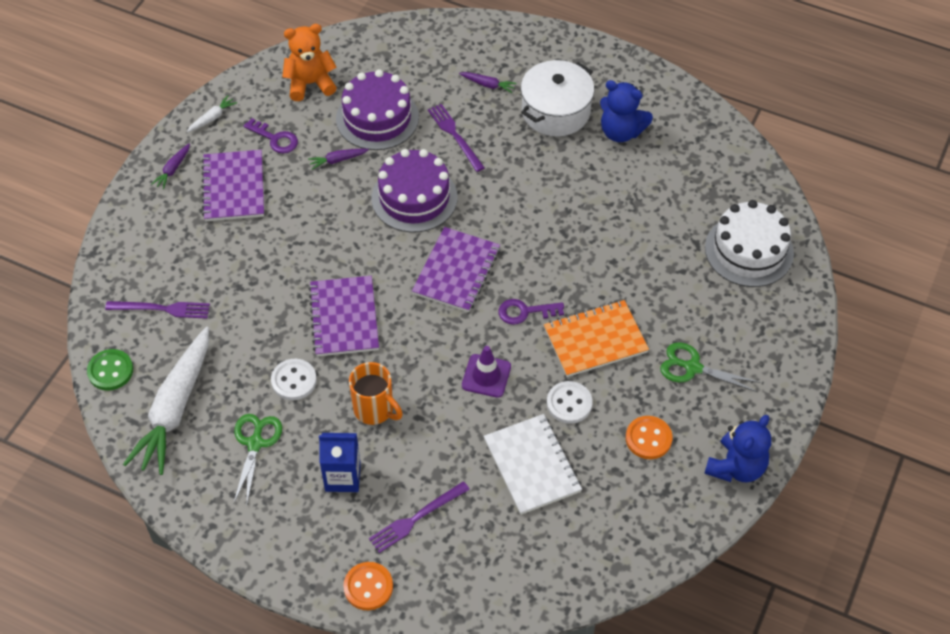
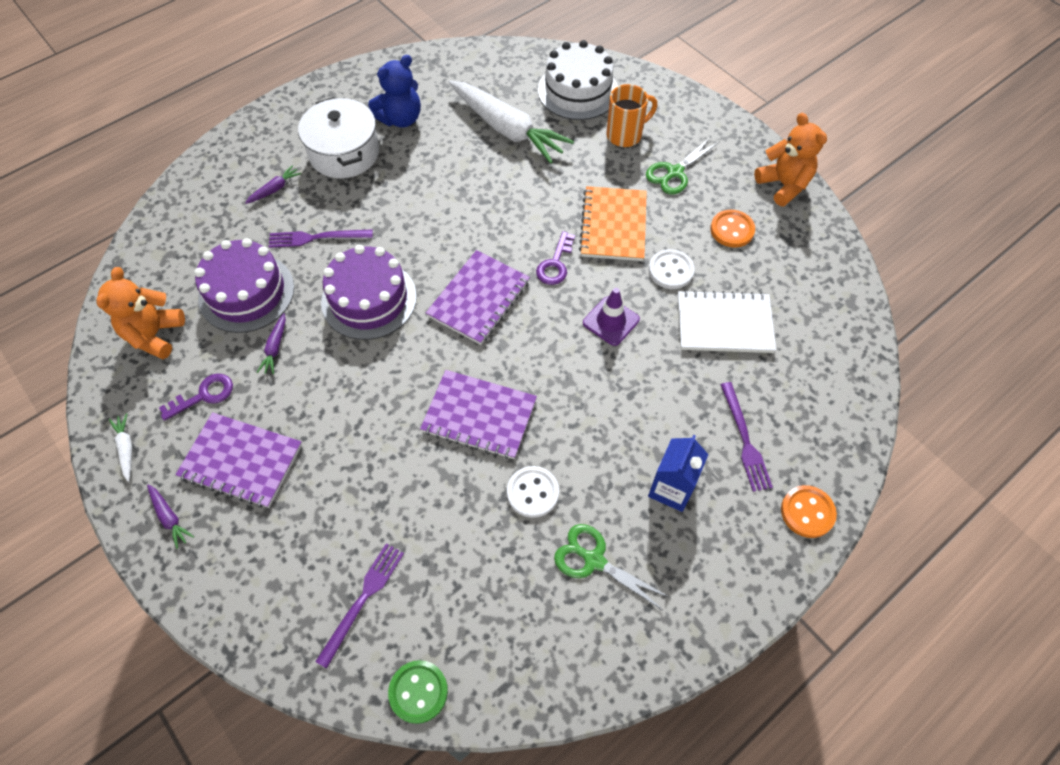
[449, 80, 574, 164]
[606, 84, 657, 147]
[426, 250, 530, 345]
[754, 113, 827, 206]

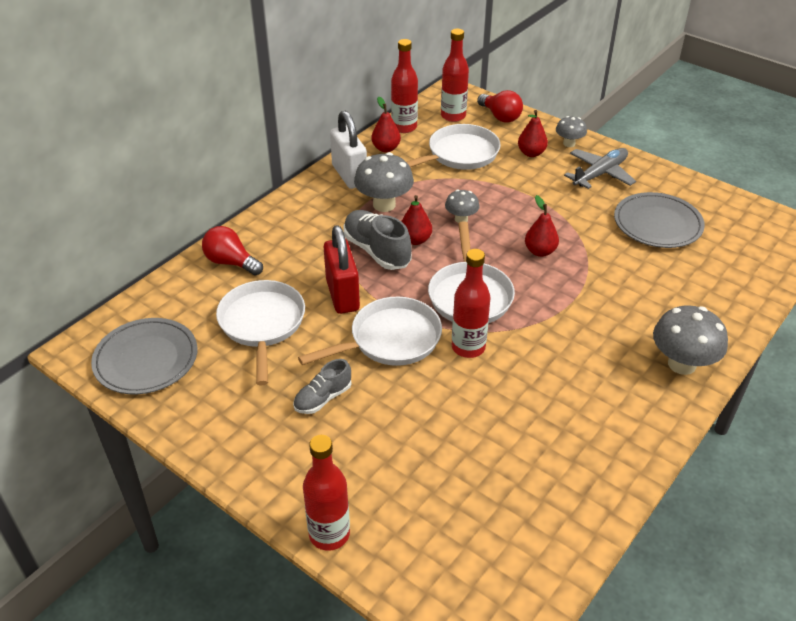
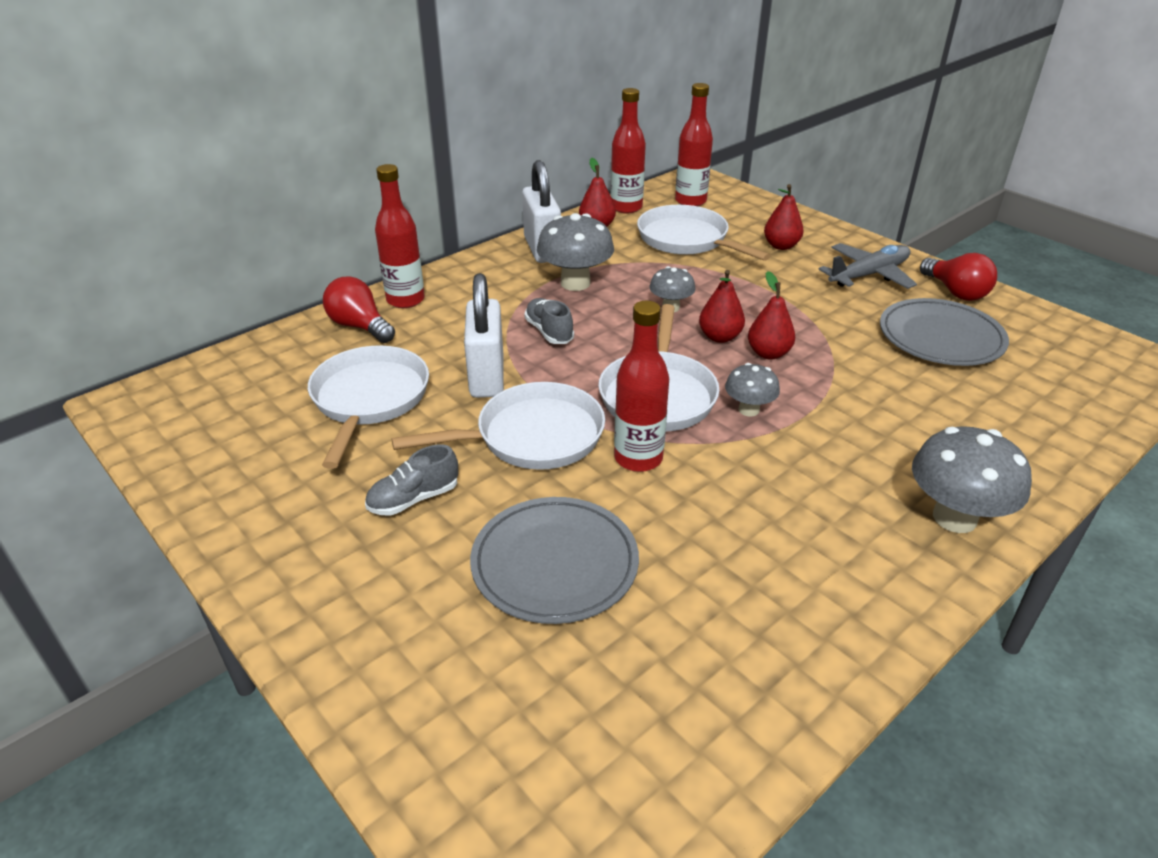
[470, 497, 639, 624]
[375, 164, 425, 308]
[464, 273, 504, 398]
[524, 298, 574, 344]
[699, 270, 745, 343]
[637, 205, 771, 261]
[920, 253, 997, 301]
[725, 363, 780, 417]

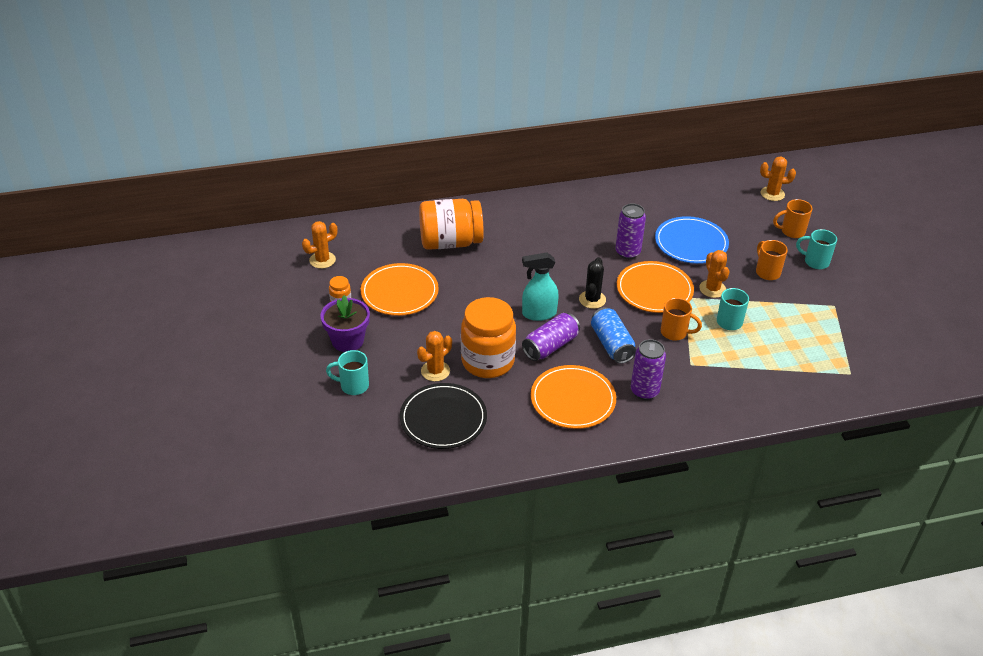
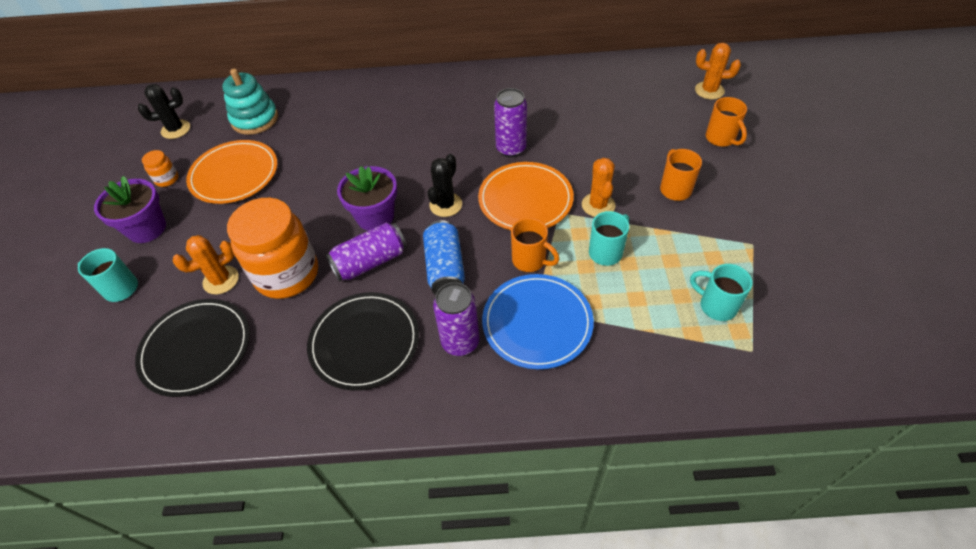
[138, 84, 190, 139]
[419, 199, 484, 250] (first image)
[337, 166, 397, 231]
[307, 292, 419, 391]
[482, 274, 594, 369]
[706, 97, 747, 147]
[690, 264, 753, 321]
[222, 69, 278, 135]

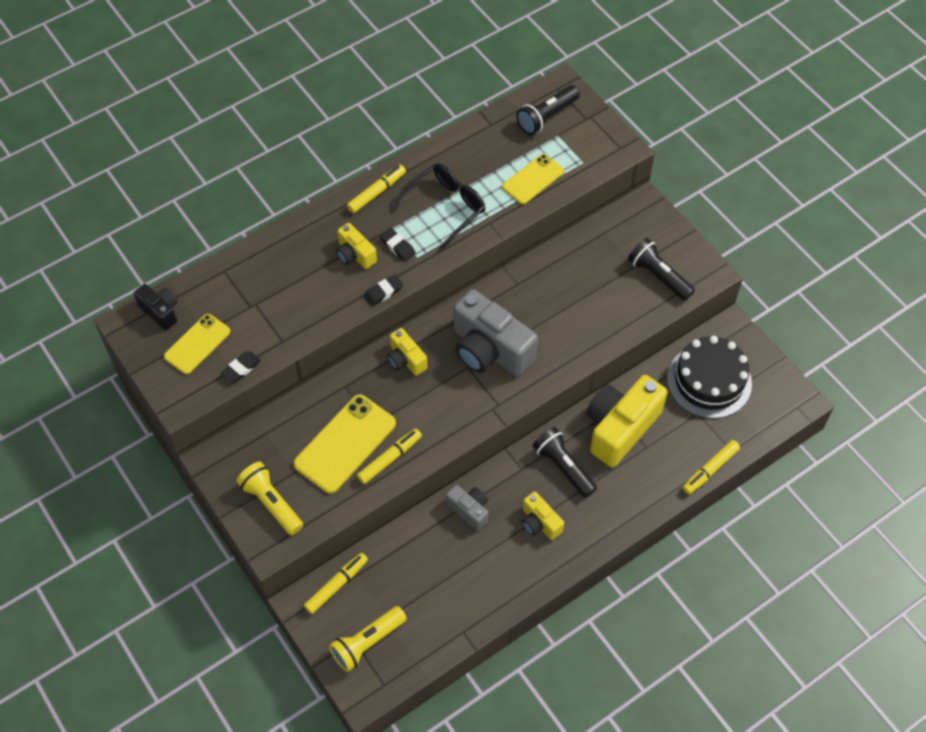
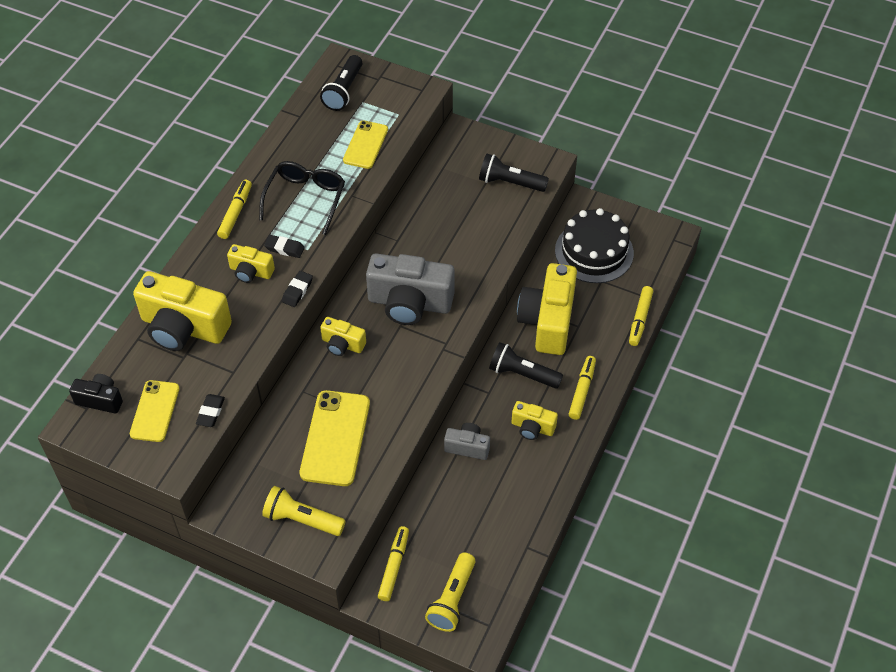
[569, 356, 596, 420]
[133, 271, 232, 351]

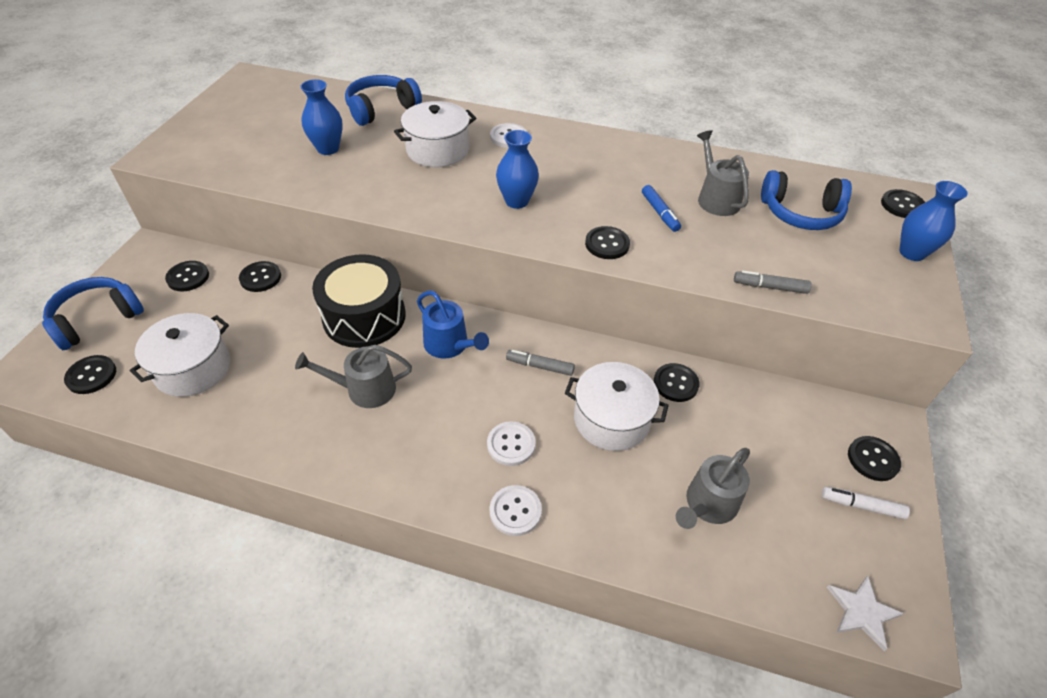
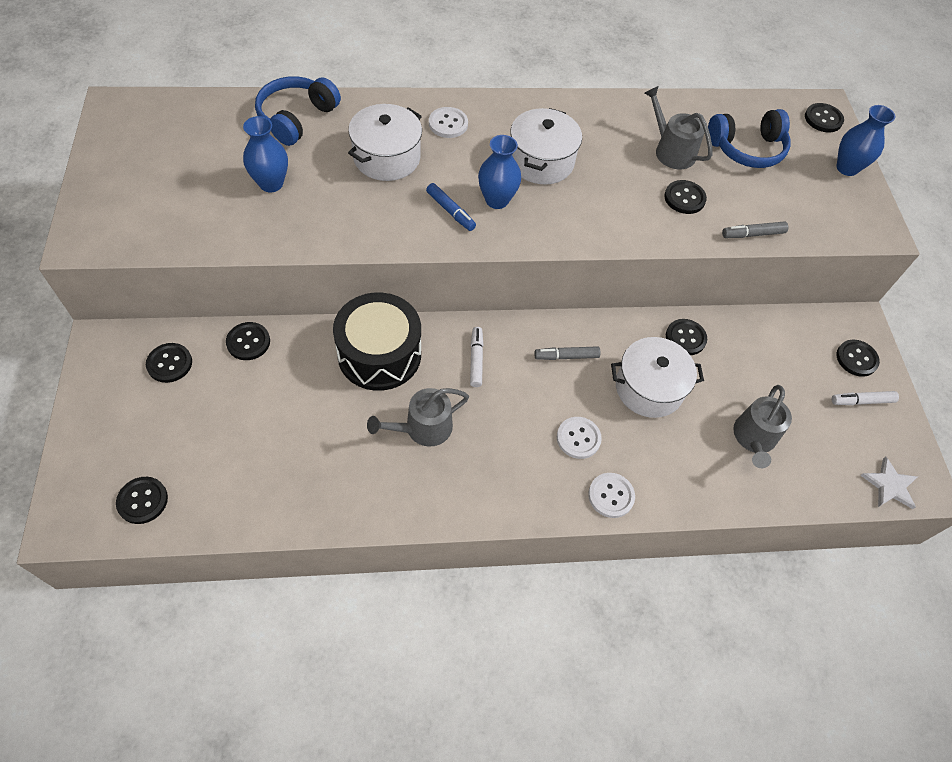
[42, 277, 144, 350] (first image)
[510, 108, 582, 184]
[470, 327, 484, 387]
[664, 180, 707, 214]
[426, 183, 476, 231]

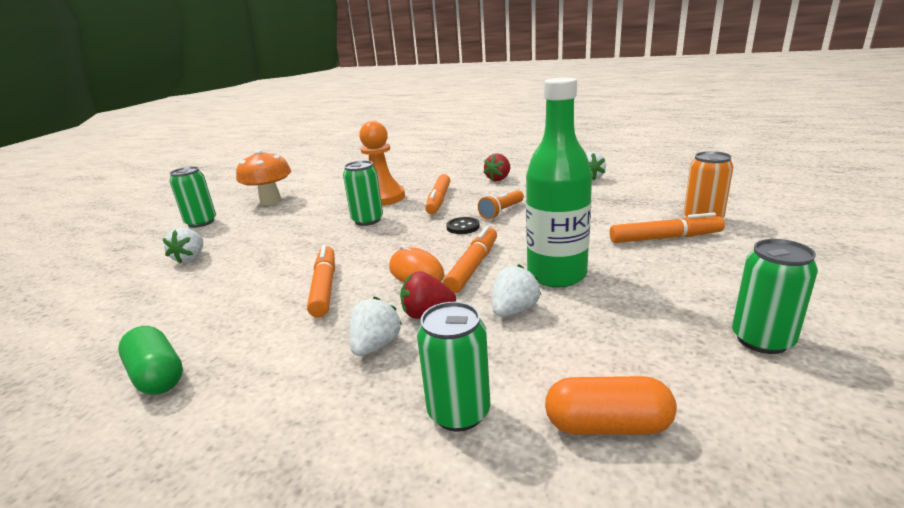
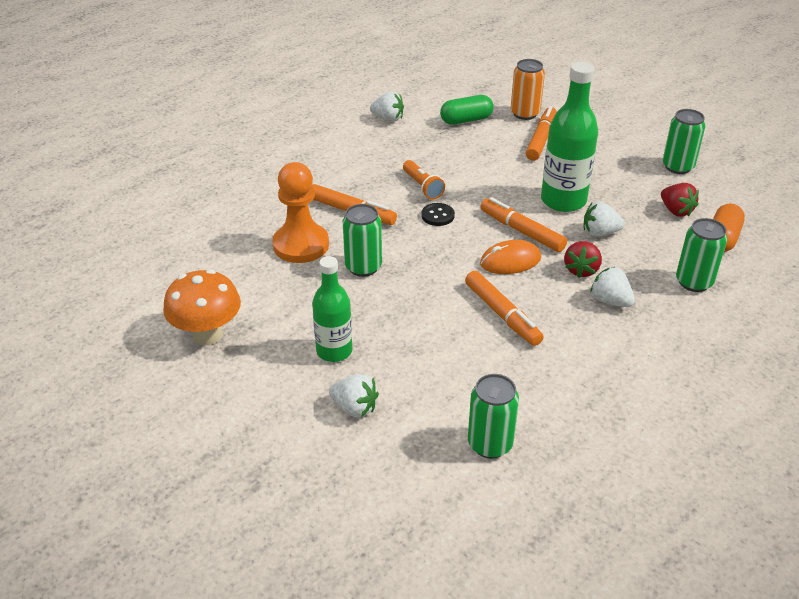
[440, 95, 493, 125]
[468, 374, 519, 458]
[465, 271, 544, 346]
[661, 183, 699, 217]
[584, 202, 625, 237]
[312, 256, 352, 362]

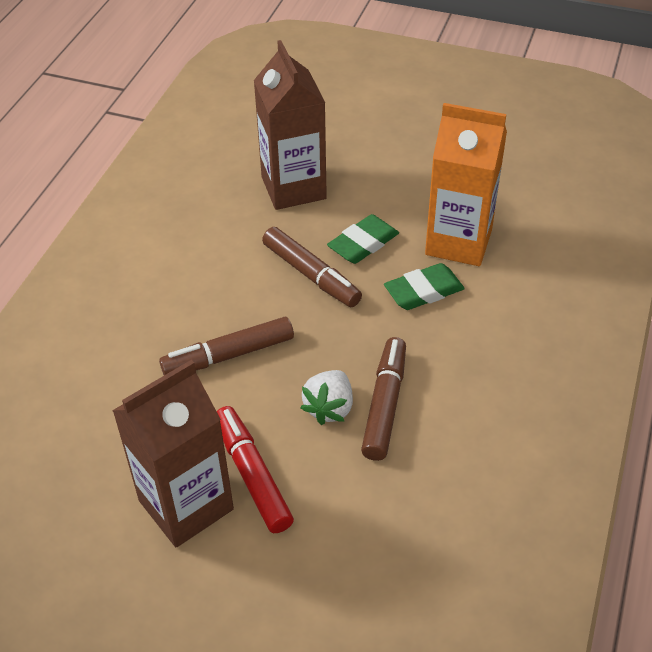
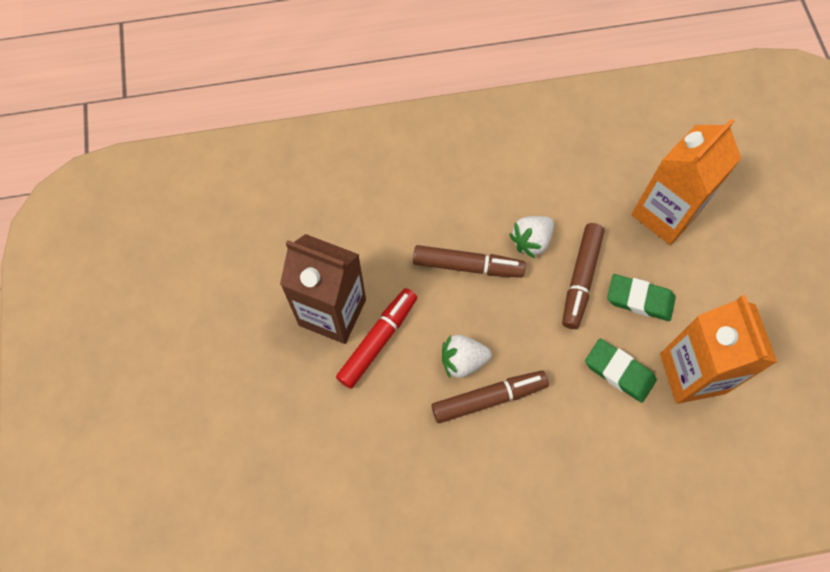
[413, 245, 526, 278]
[631, 118, 741, 245]
[509, 216, 554, 259]

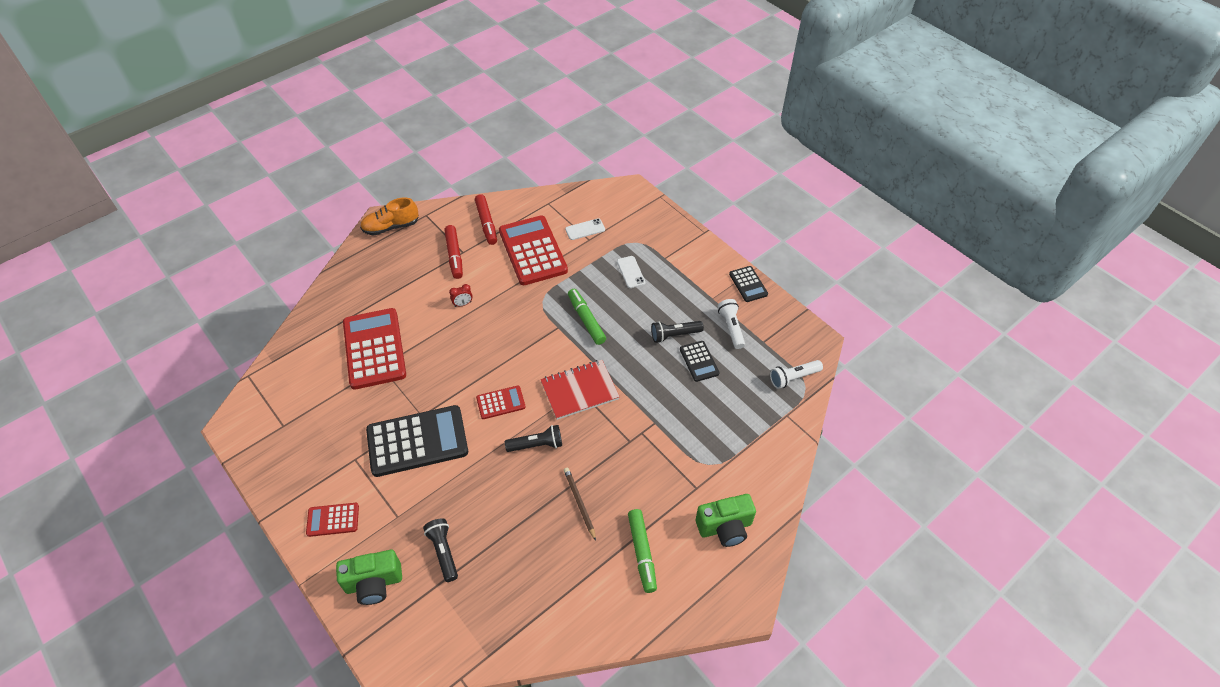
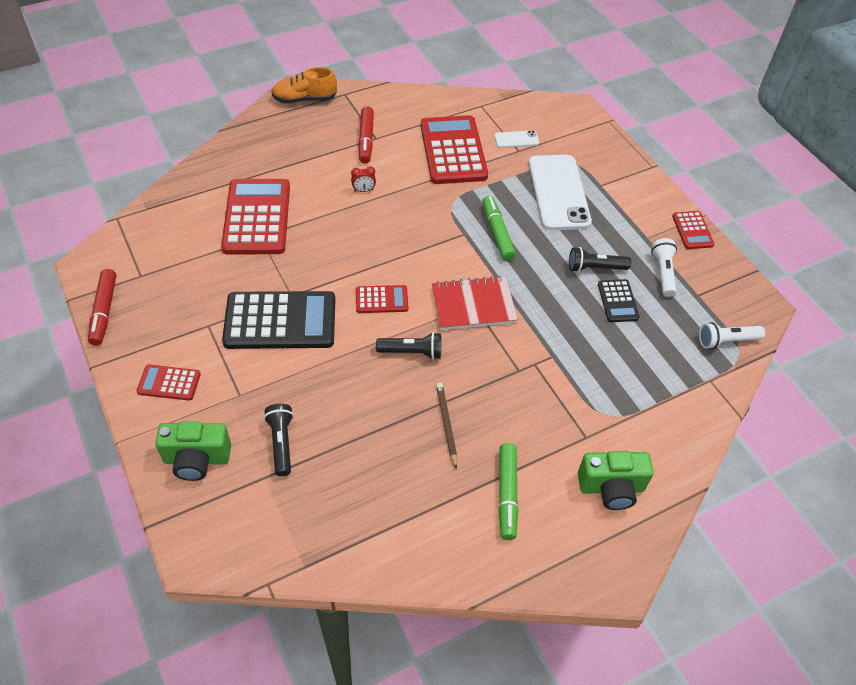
[88, 269, 116, 346]
[529, 155, 592, 230]
[672, 211, 714, 249]

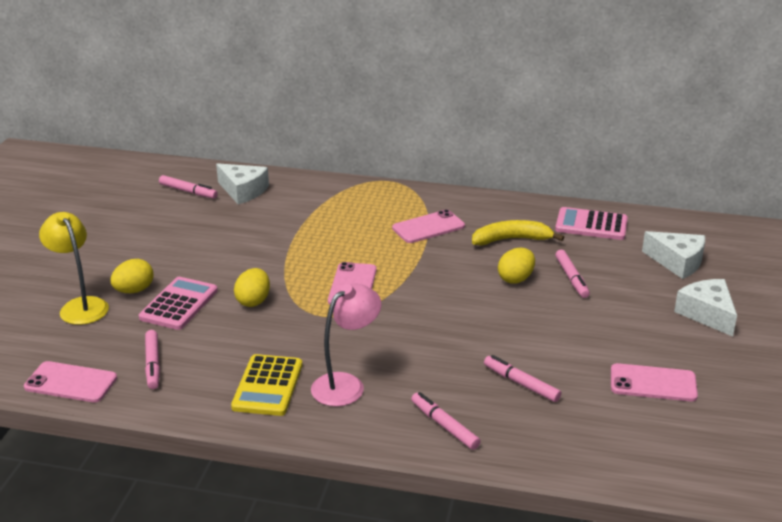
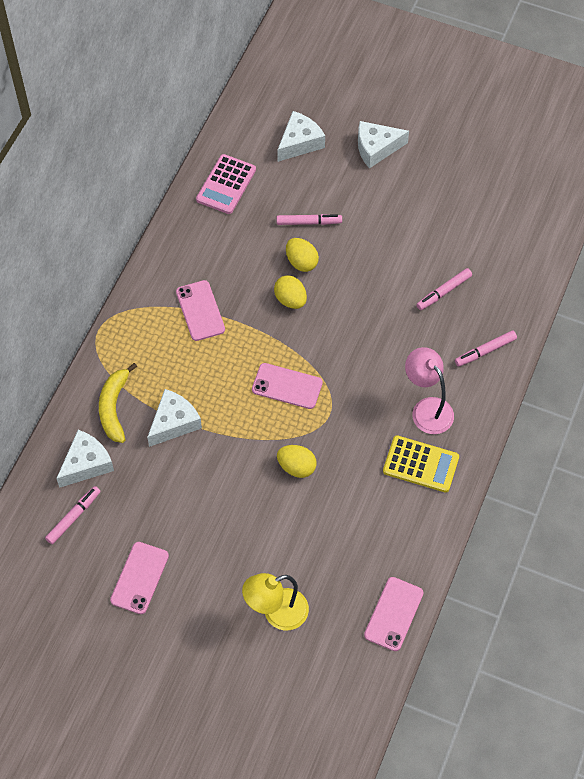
[274, 275, 307, 309]
[139, 277, 218, 330] (first image)
[145, 330, 160, 389] (first image)
[99, 363, 137, 443]
[110, 542, 169, 614]
[147, 389, 202, 447]

